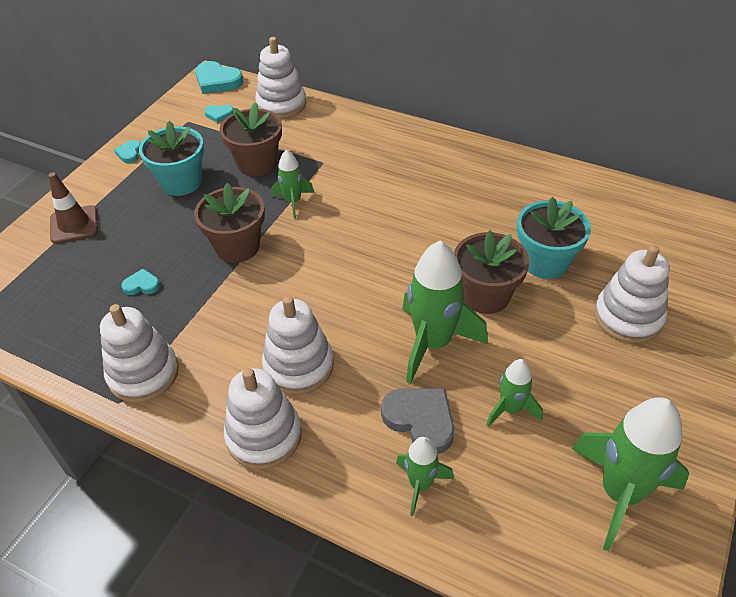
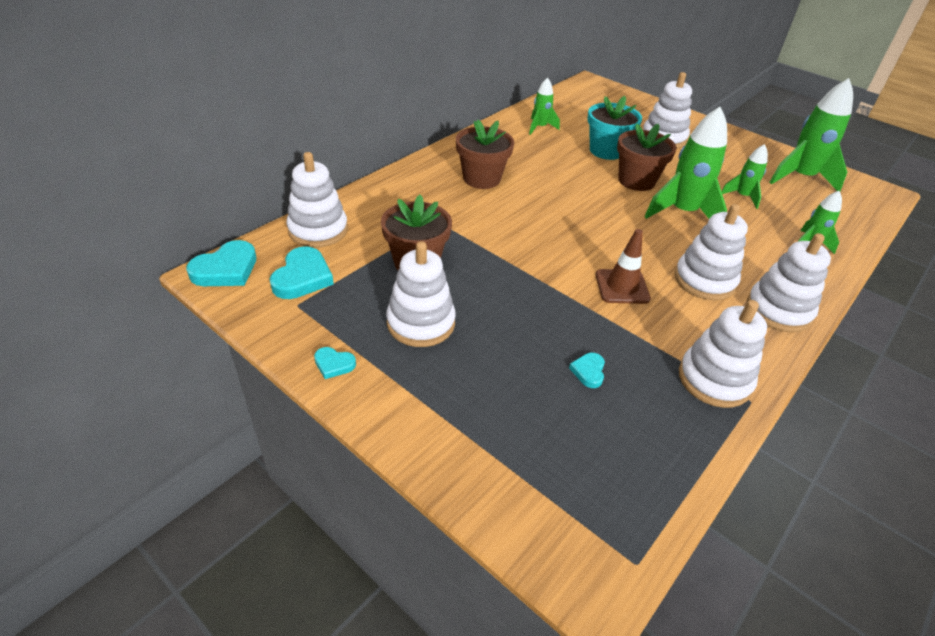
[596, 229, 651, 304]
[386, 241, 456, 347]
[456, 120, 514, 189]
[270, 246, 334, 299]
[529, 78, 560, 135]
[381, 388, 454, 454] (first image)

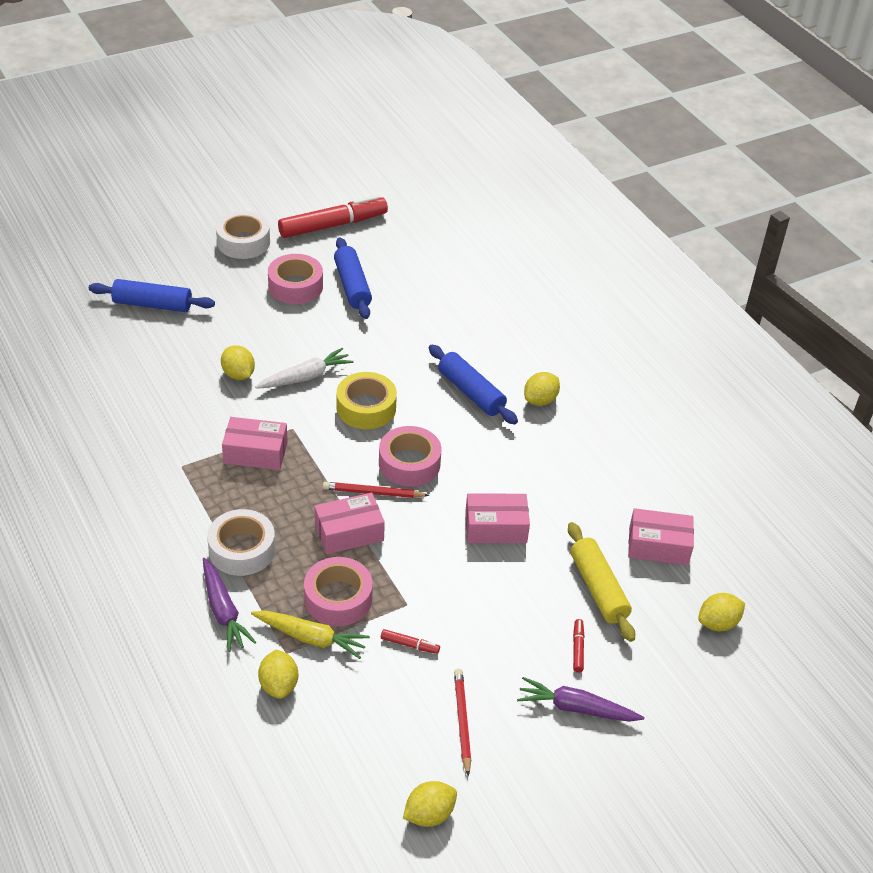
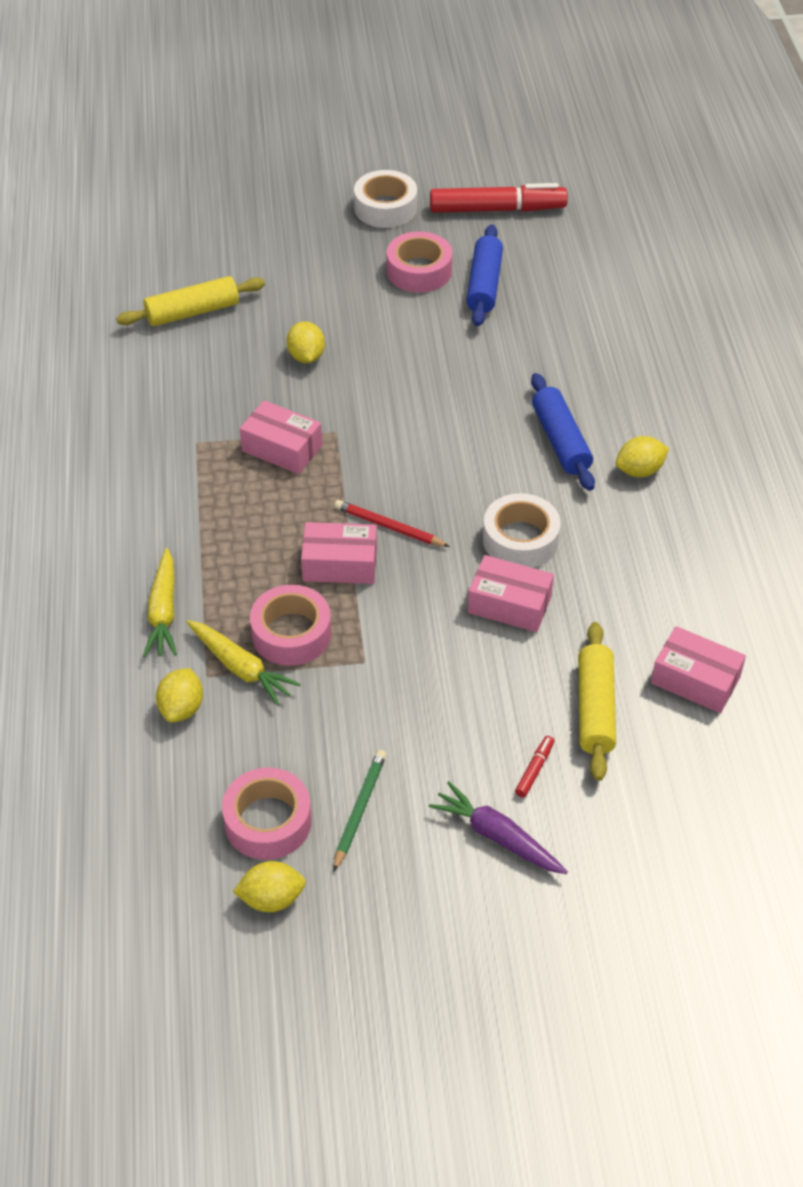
[89, 279, 215, 312] (first image)
[143, 548, 177, 657]
[483, 493, 561, 568]
[255, 348, 354, 389] (first image)
[337, 372, 397, 429] (first image)
[222, 768, 312, 860]
[381, 629, 440, 654] (first image)
[333, 750, 386, 872]
[698, 593, 745, 631] (first image)
[116, 276, 265, 327]

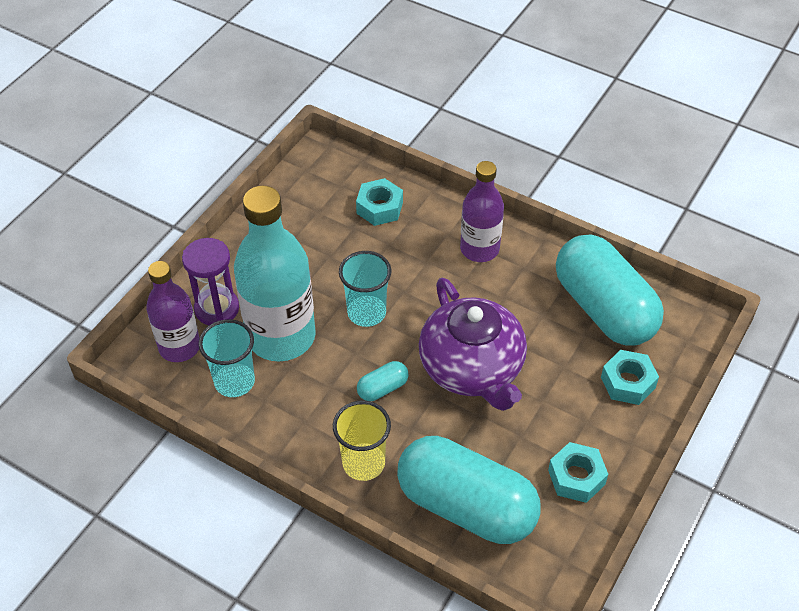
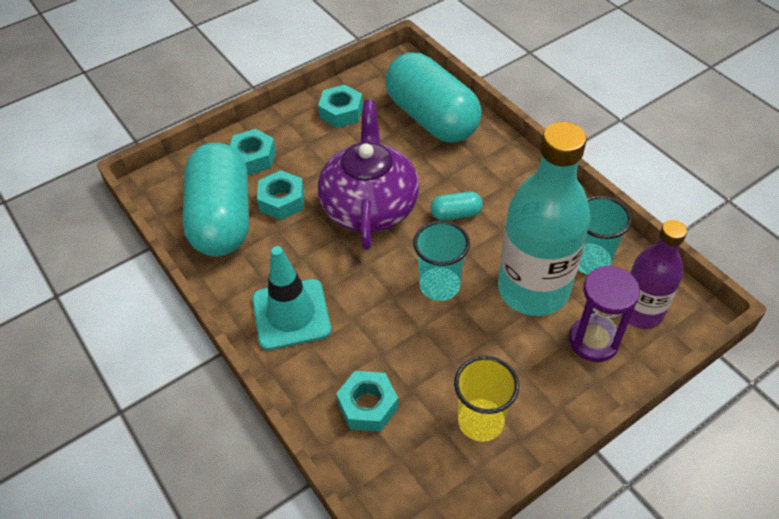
[454, 356, 519, 442]
[252, 246, 331, 350]
[257, 170, 304, 220]

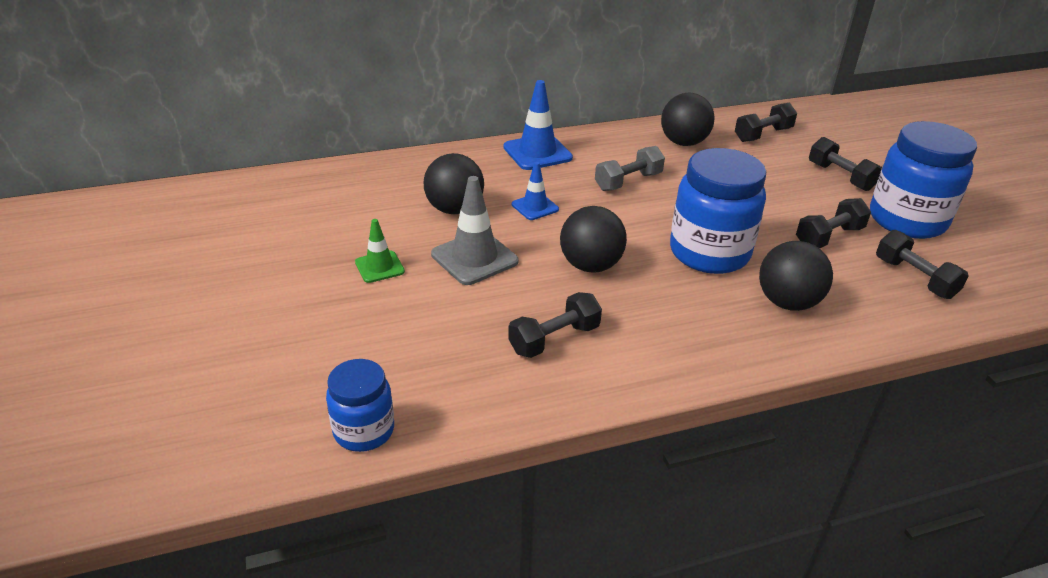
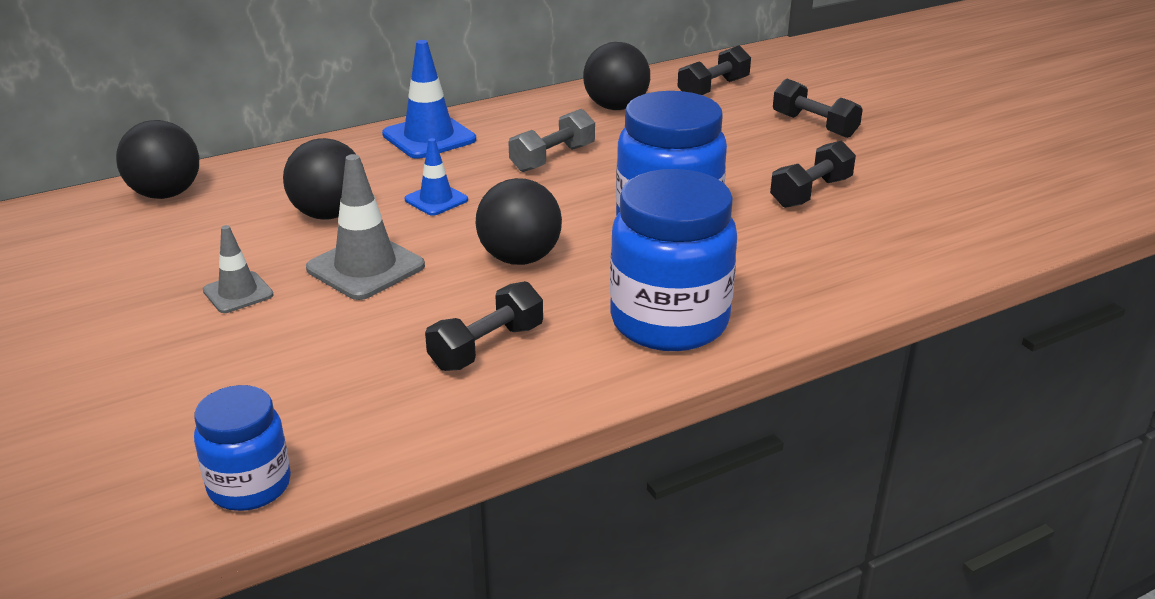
[203, 225, 274, 313]
[116, 120, 199, 199]
[610, 169, 737, 351]
[876, 230, 969, 299] (first image)

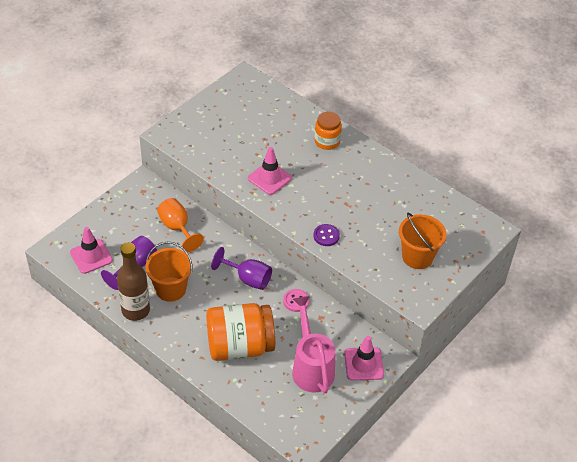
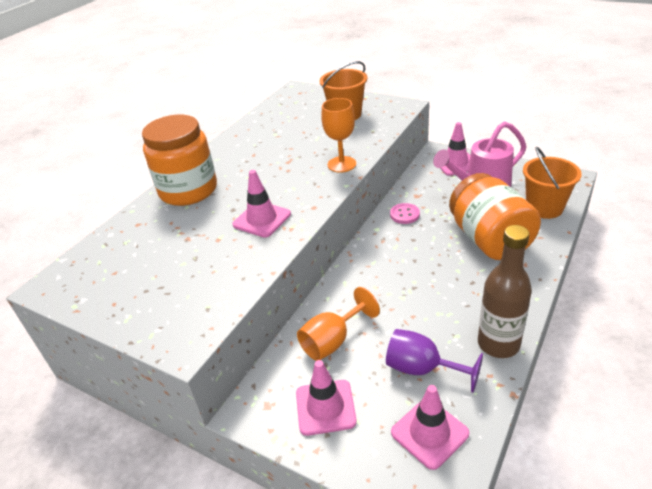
[523, 147, 582, 219]
[211, 247, 272, 290] (first image)
[321, 98, 356, 173]
[142, 115, 217, 206]
[296, 360, 357, 436]

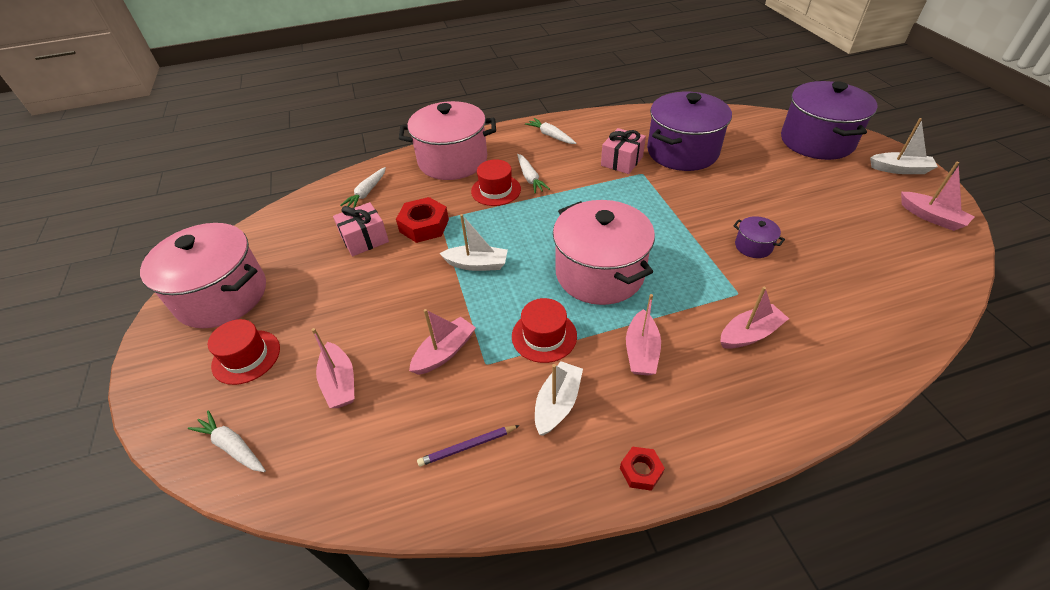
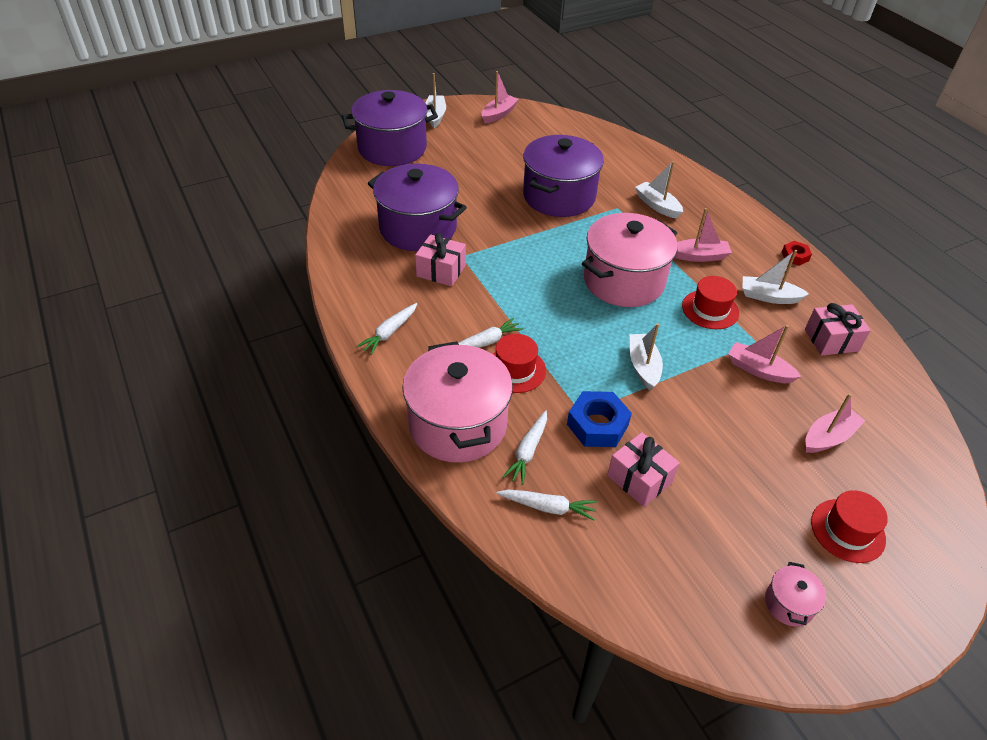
[765, 562, 826, 626]
[502, 410, 547, 485]
[567, 391, 632, 447]
[805, 303, 871, 356]
[635, 161, 683, 219]
[523, 135, 604, 217]

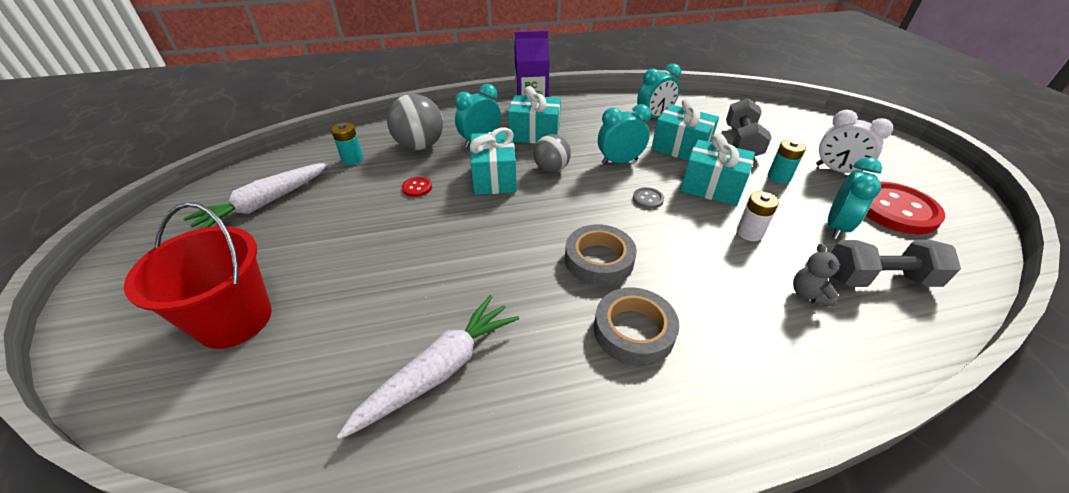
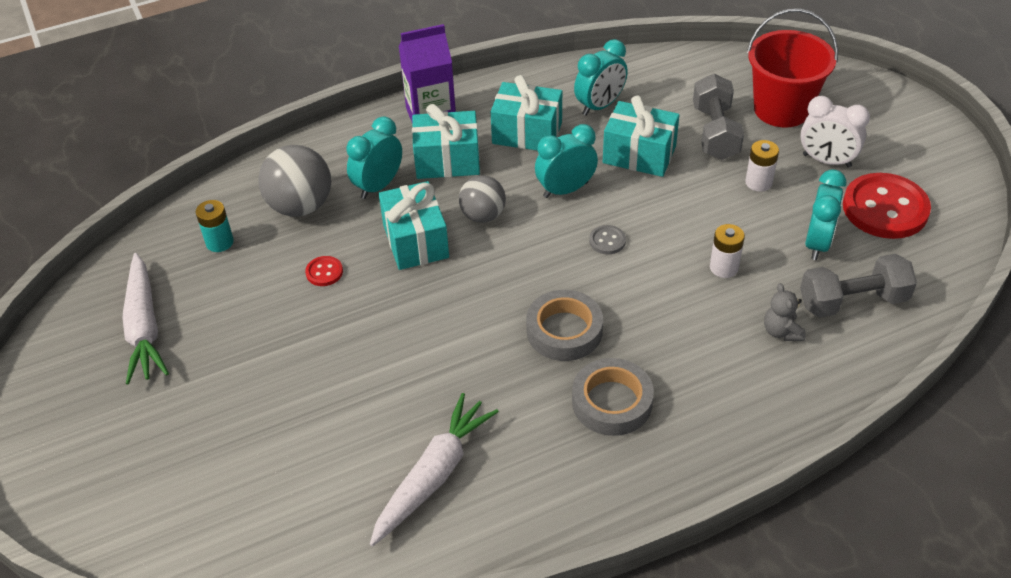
[747, 9, 838, 128]
[122, 253, 169, 385]
[490, 75, 562, 150]
[745, 140, 779, 192]

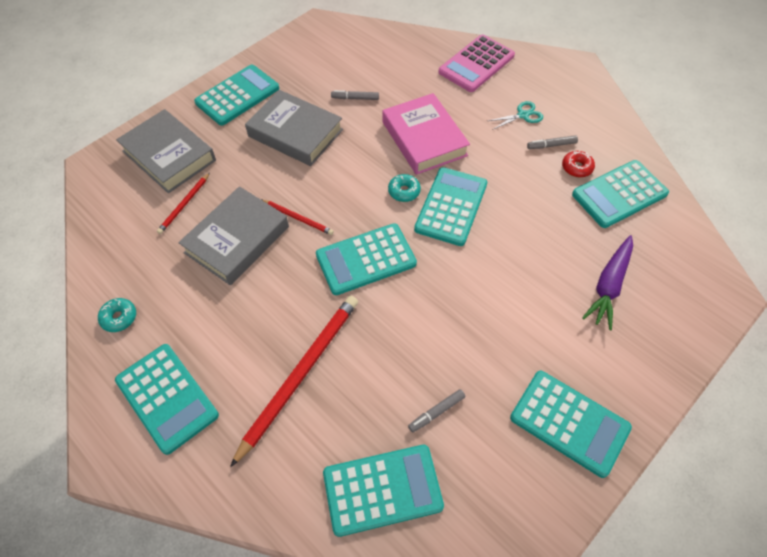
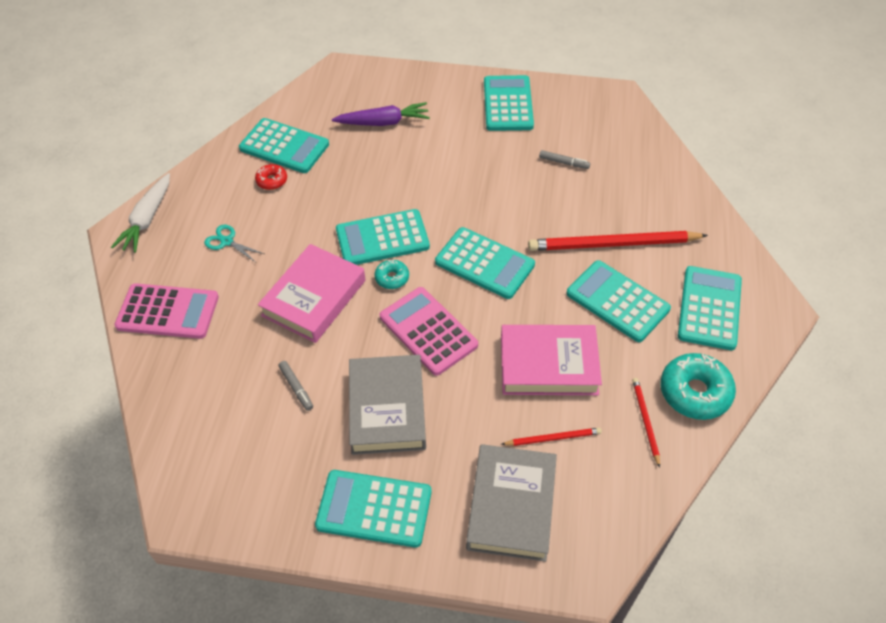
[660, 353, 736, 420]
[501, 325, 602, 395]
[632, 378, 660, 468]
[566, 260, 671, 342]
[527, 135, 578, 149] (first image)
[111, 173, 170, 253]
[380, 287, 478, 376]

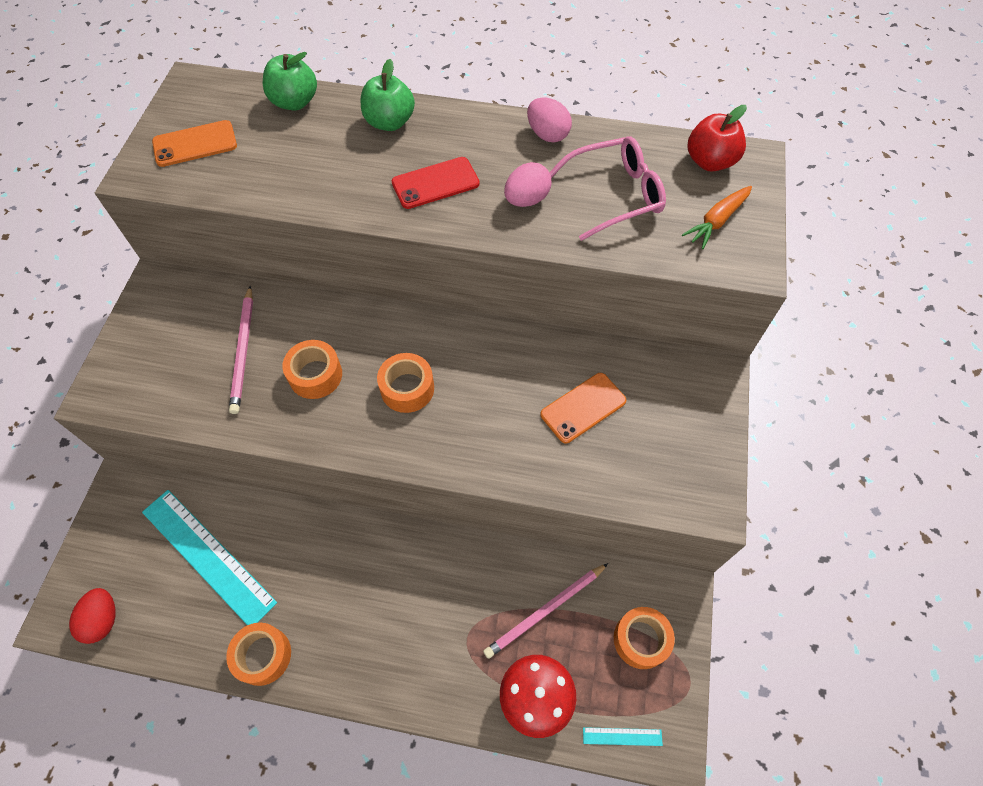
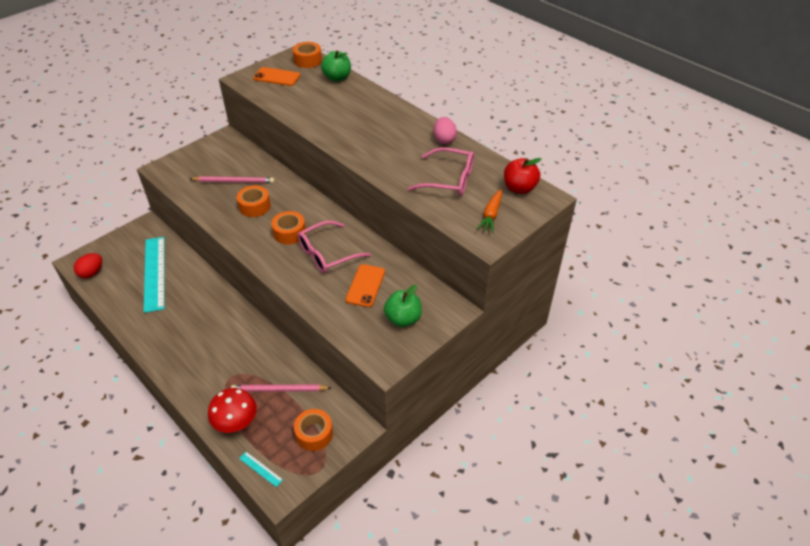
[293, 42, 322, 68]
[190, 176, 275, 183]
[384, 285, 422, 327]
[392, 157, 480, 209] (first image)
[504, 162, 552, 207] (first image)
[346, 264, 385, 307]
[477, 189, 502, 233]
[298, 221, 371, 273]

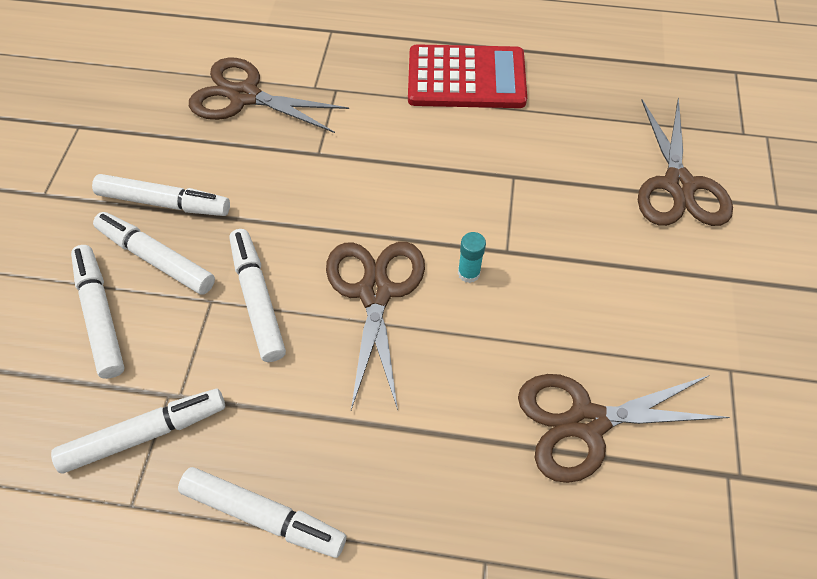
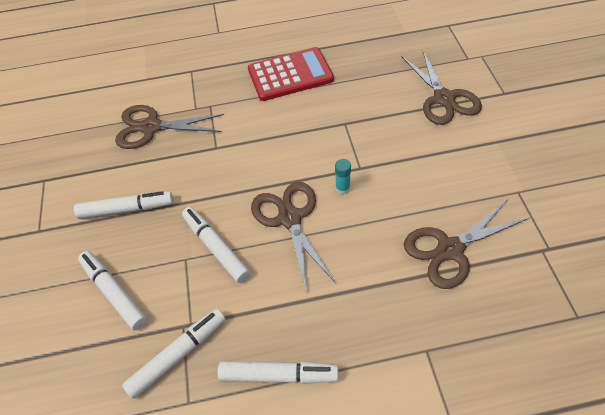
[93, 212, 215, 295] (first image)

